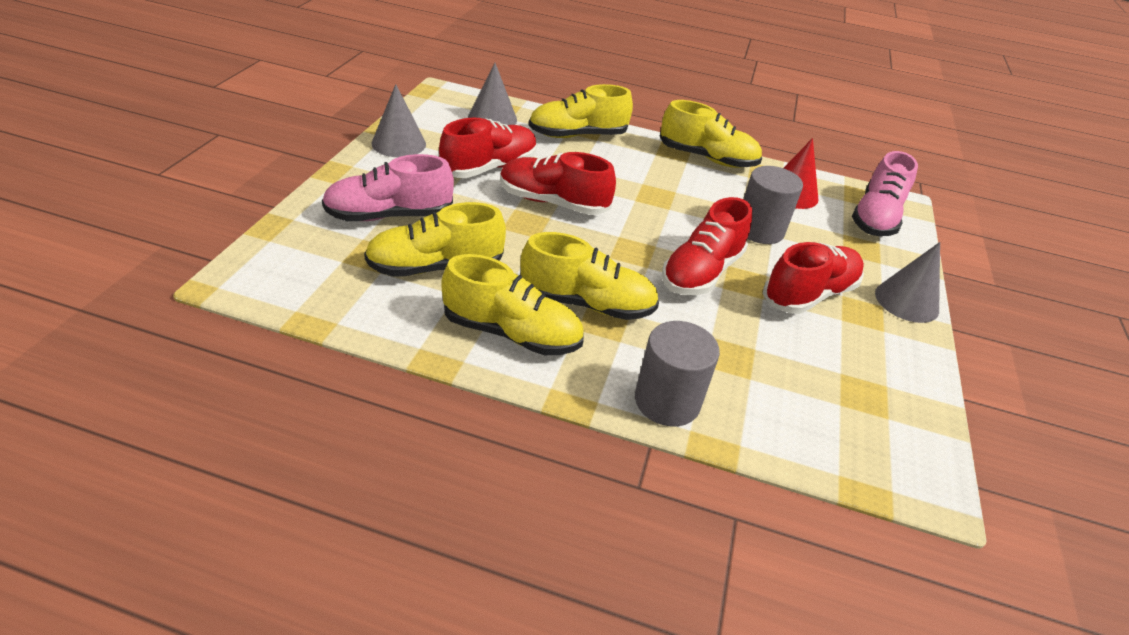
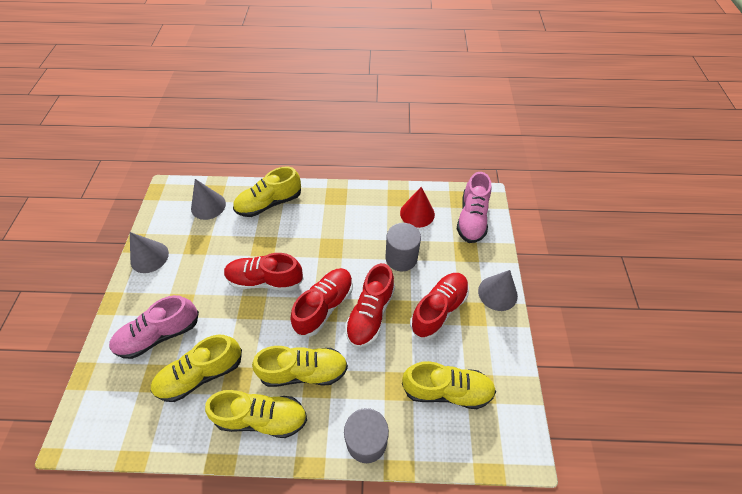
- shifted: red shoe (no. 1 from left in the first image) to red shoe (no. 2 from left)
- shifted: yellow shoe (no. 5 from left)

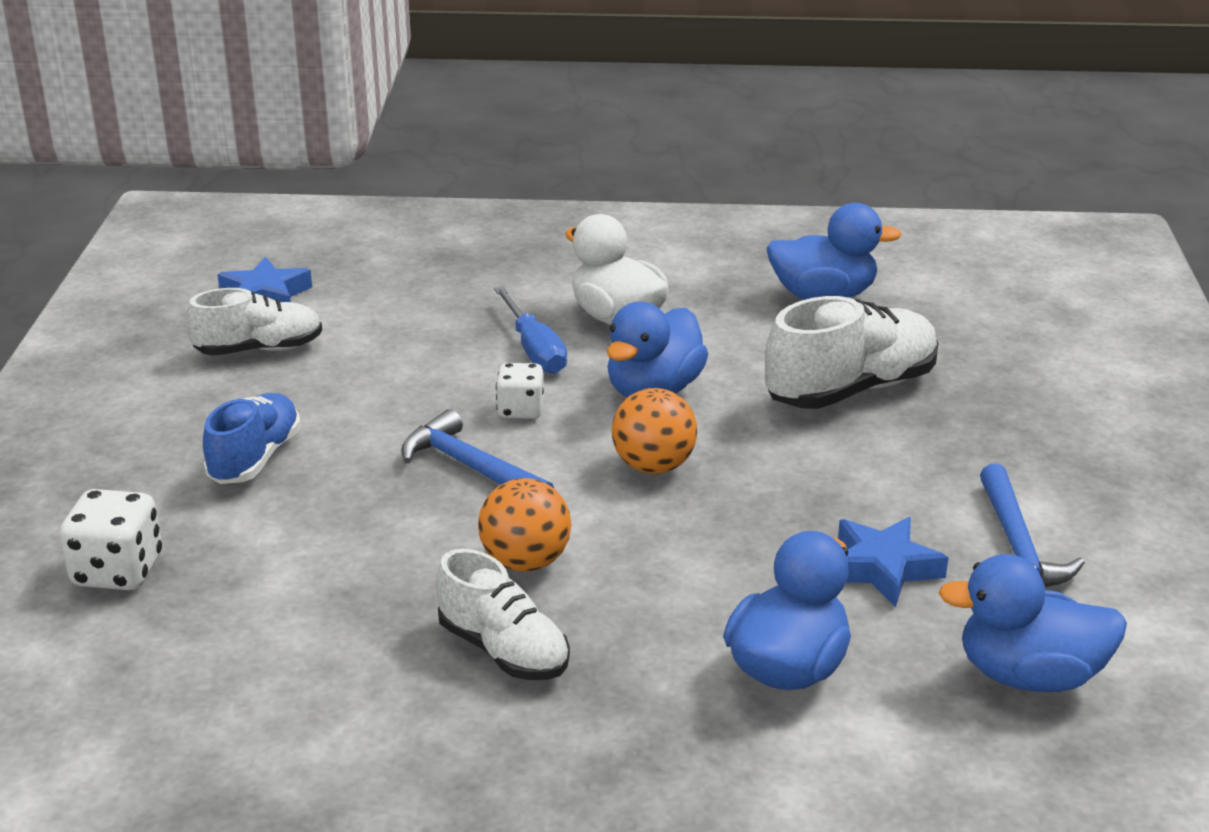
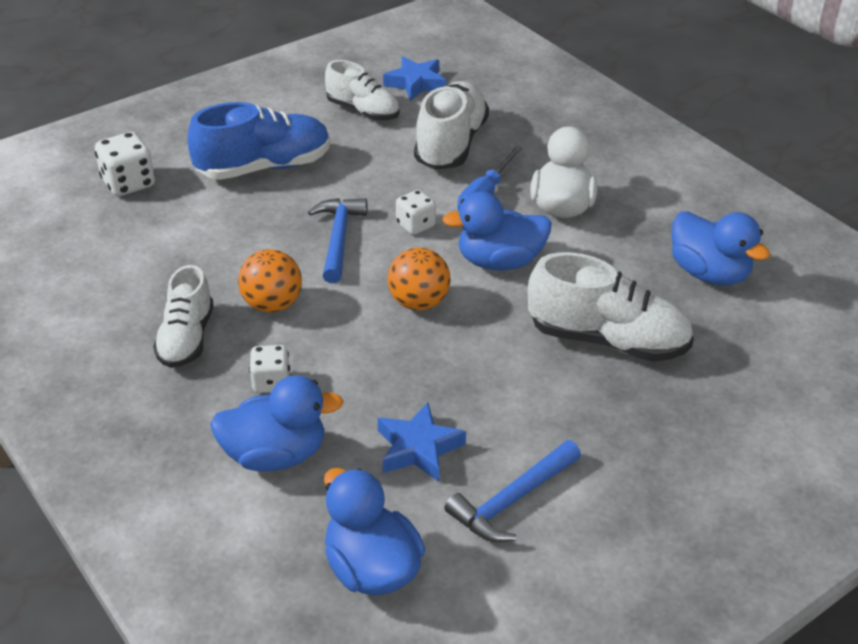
- scaled: blue shoe x1.52
- new: white dice (no. 2 from left)
- new: white shoe (no. 3 from left)

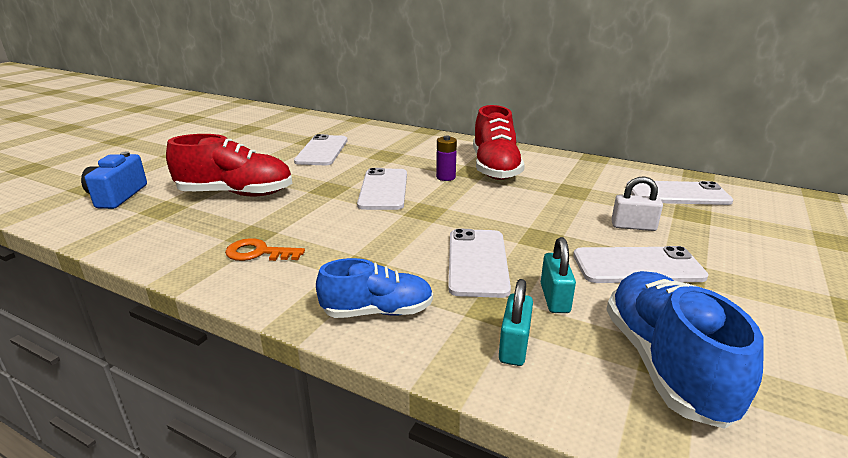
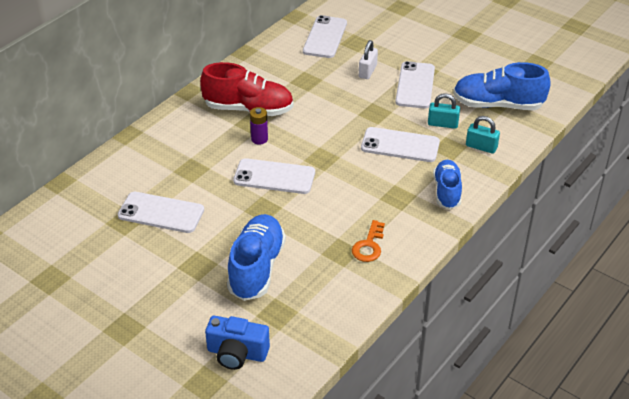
- repainted: red shoe (no. 1 from left) to blue shoe (no. 1 from left)

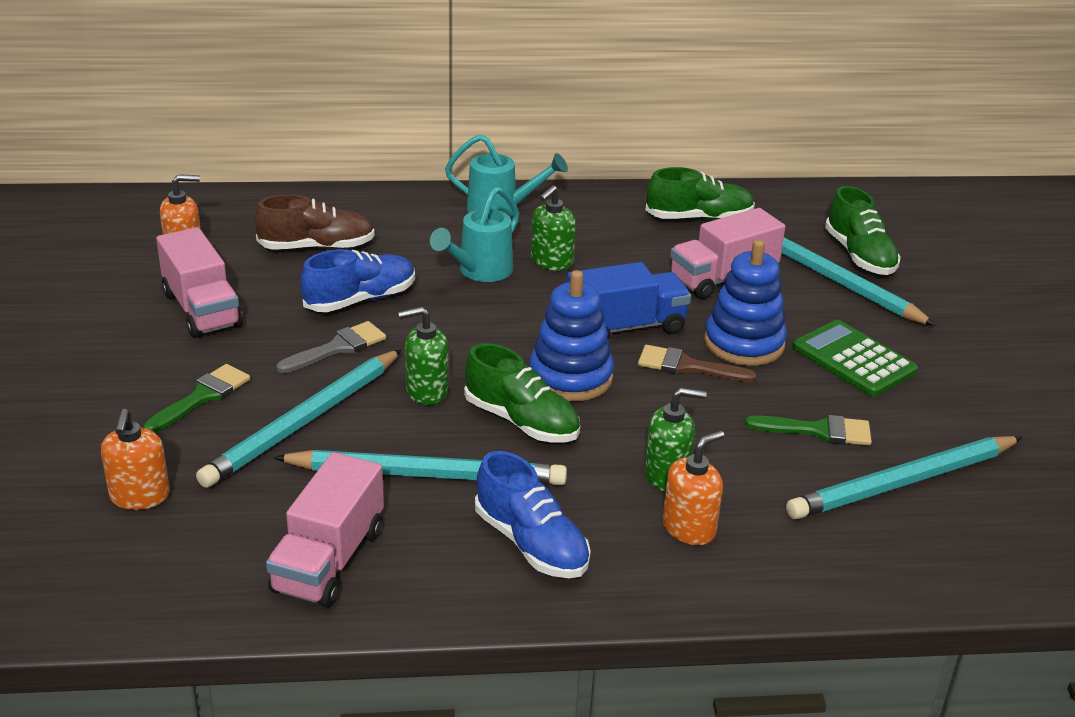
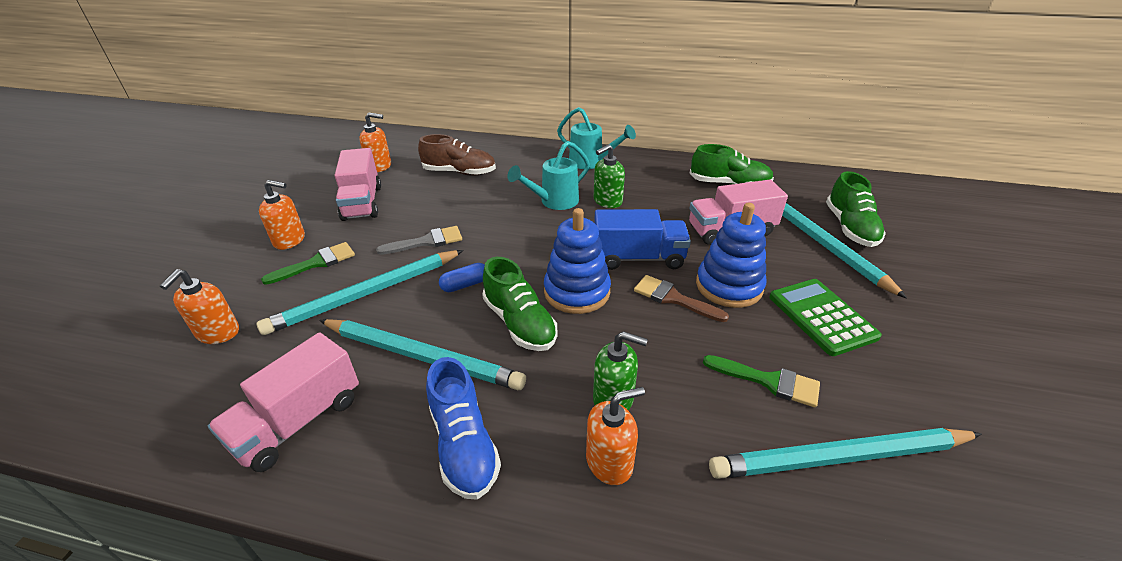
- new: orange soap dispenser (no. 2 from left)
- swapped: green soap dispenser (no. 1 from left) to blue capsule
- gone: blue shoe (no. 1 from left)

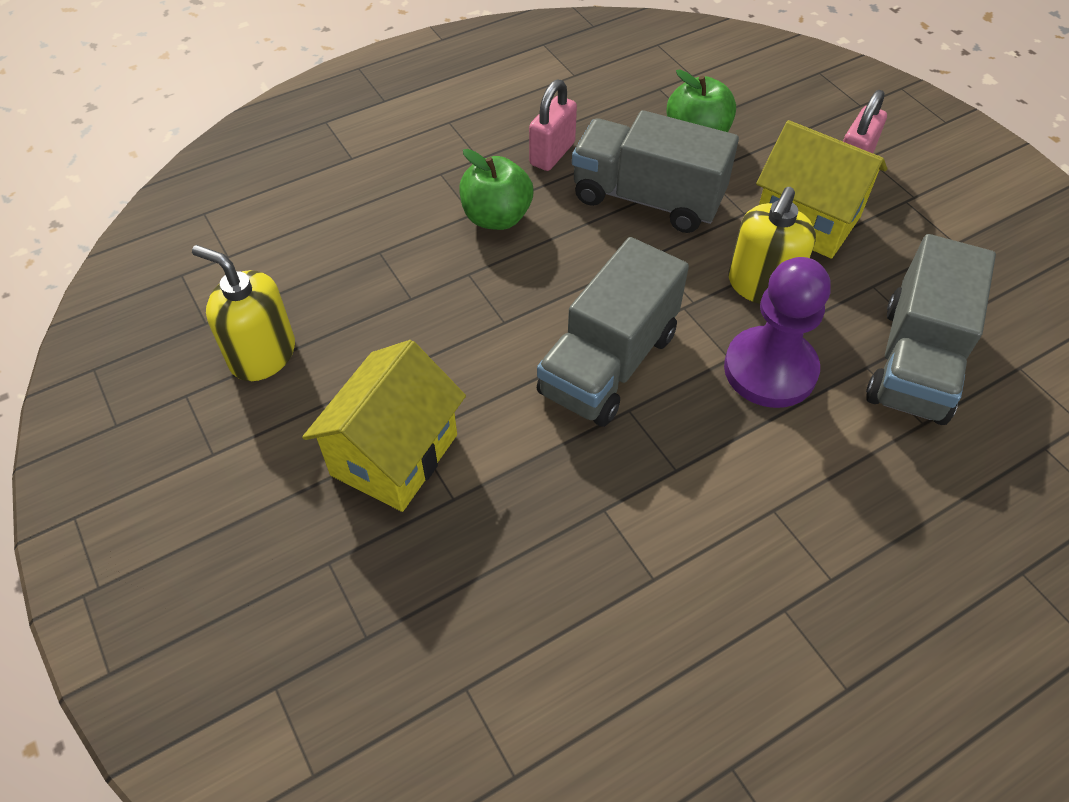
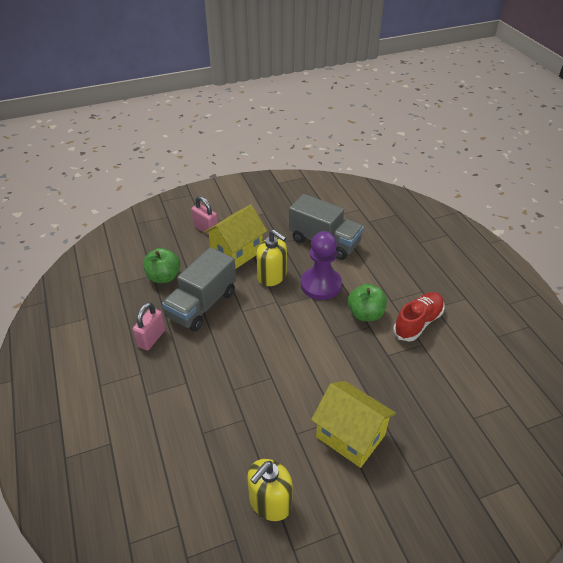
- rotated: pink padlock (no. 1 from left) 75 degrees clockwise
- shifted: green apple (no. 1 from left in the first image) to green apple (no. 2 from left)
- new: red shoe
- gone: grey truck (no. 1 from left)

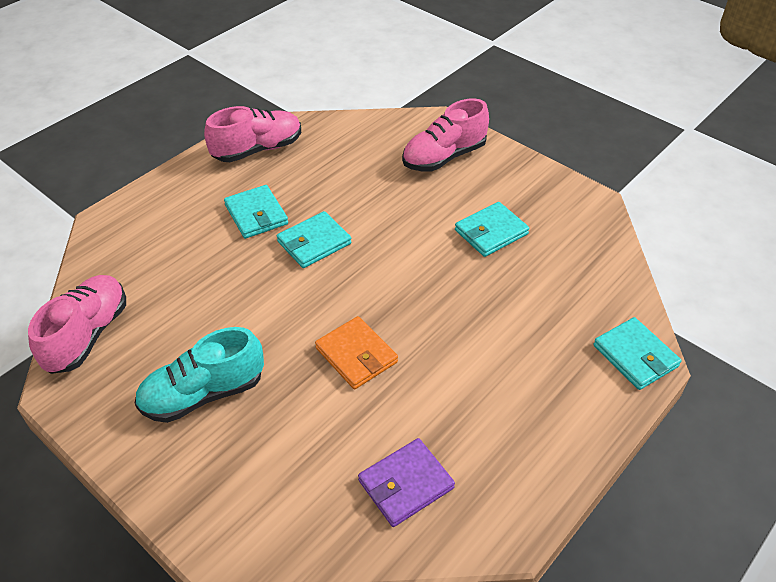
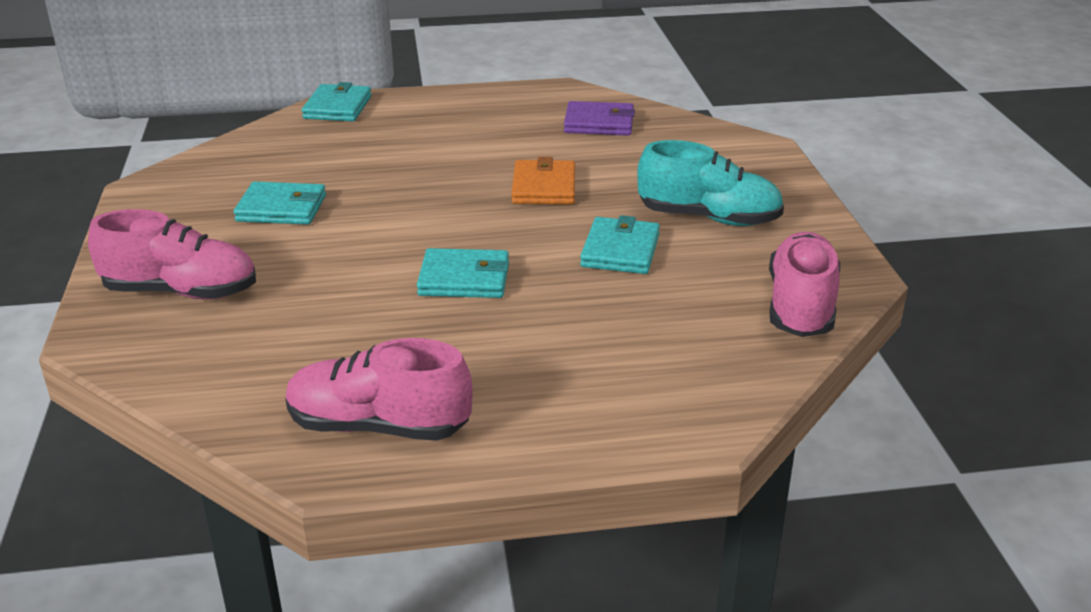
- shifted: turquoise wallet (no. 1 from left in the first image) to turquoise wallet (no. 4 from left)
- rotated: pink shoe (no. 1 from left in the first image) 135 degrees clockwise

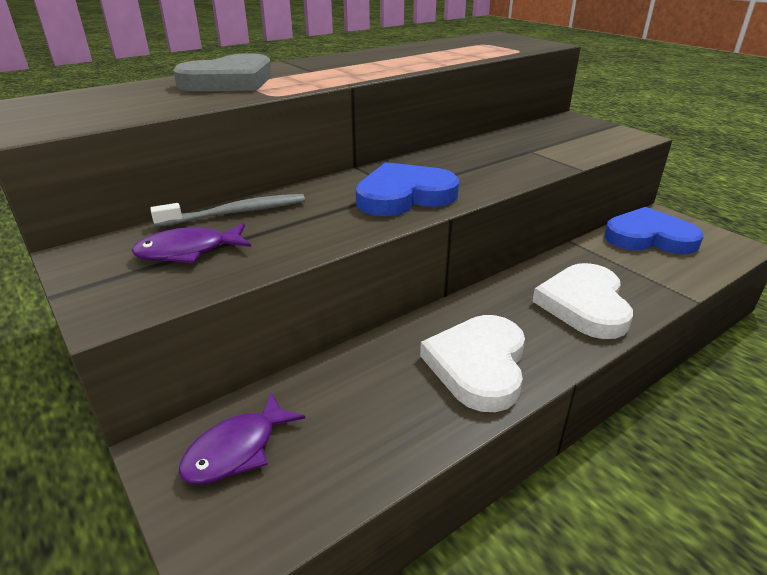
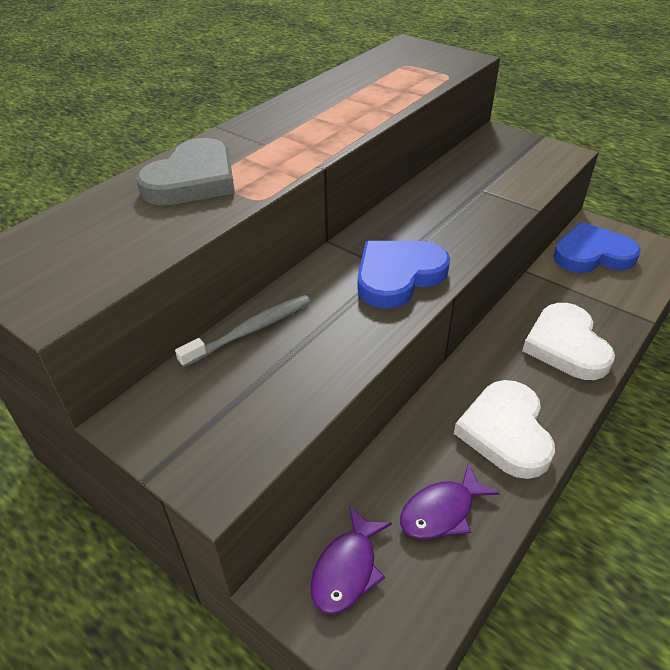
- shifted: purple fish (no. 1 from left in the first image) to purple fish (no. 2 from left)

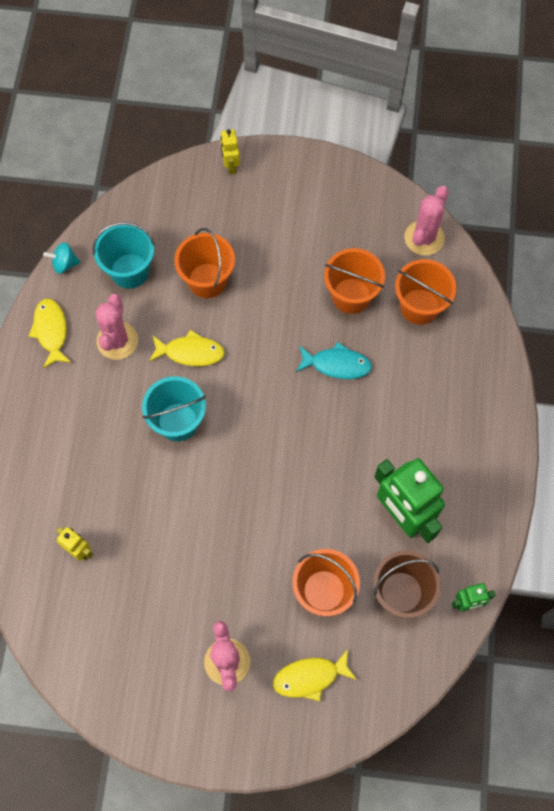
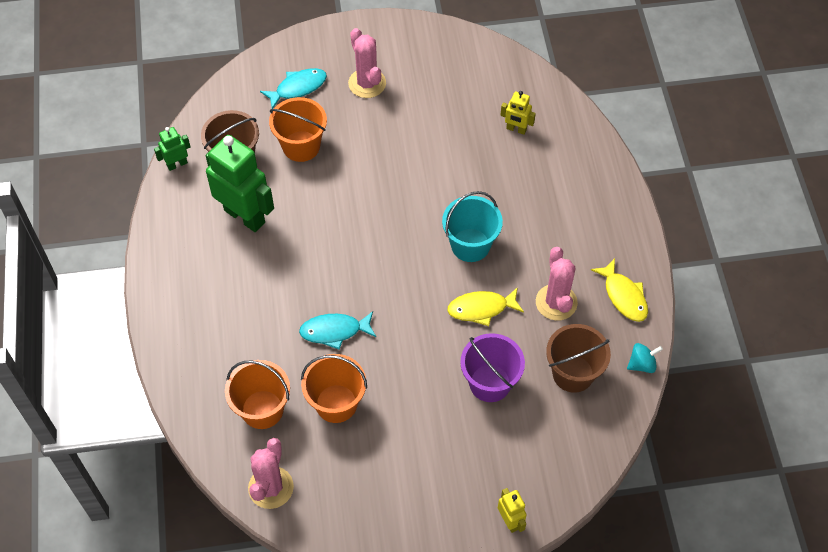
- repainted: yellow fish (no. 3 from left) to turquoise fish (no. 1 from left)
- repainted: orange bucket (no. 1 from left) to purple bucket
- repainted: turquoise bucket (no. 1 from left) to brown bucket (no. 2 from left)

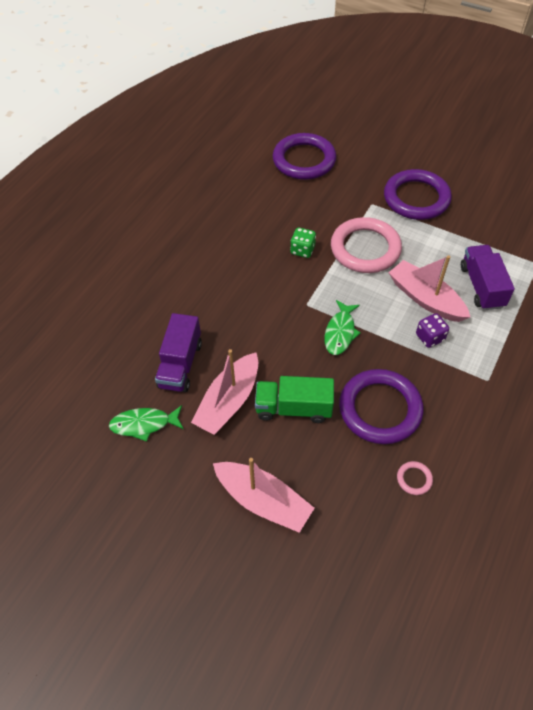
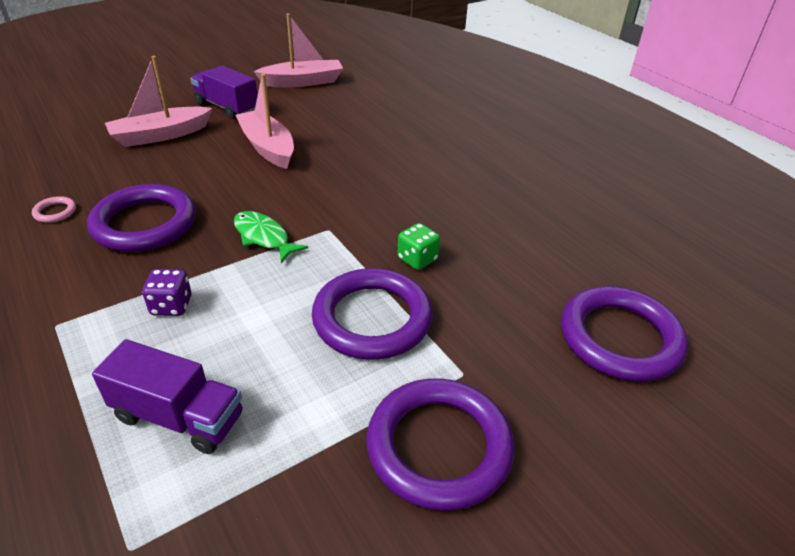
- shifted: purple truck (no. 1 from left in the first image) to purple truck (no. 2 from left)
- shifted: pink boat (no. 3 from left)
- repainted: pink ring (no. 1 from left) to purple ring (no. 2 from left)
- gone: green fish (no. 1 from left)
- gone: green truck

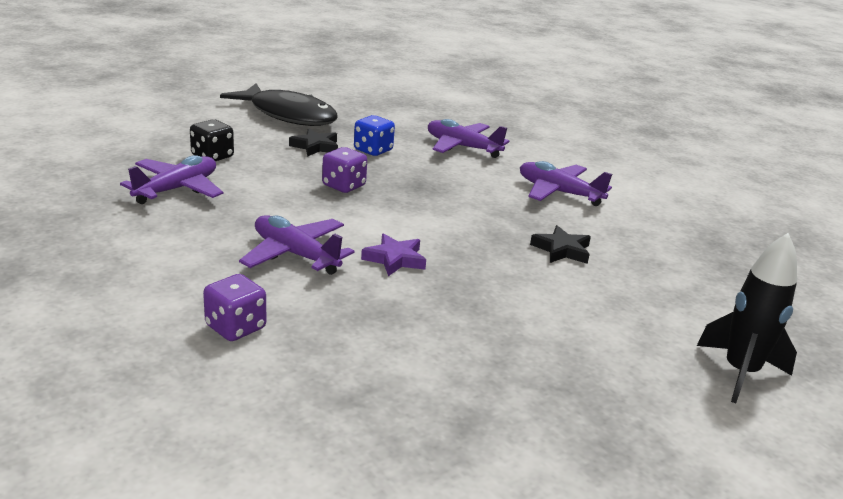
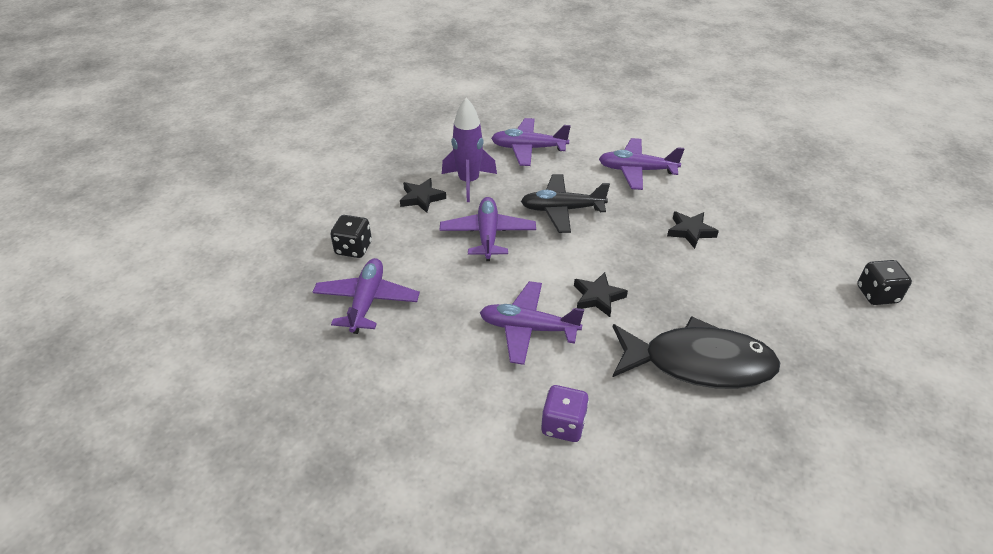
- swapped: purple dice (no. 2 from left) to purple plane (no. 2 from left)
- swapped: blue dice to purple rocket
- new: black plane
- repainted: purple star to black star (no. 2 from left)
- shifted: black fish
- swapped: black rocket to black dice (no. 2 from left)

